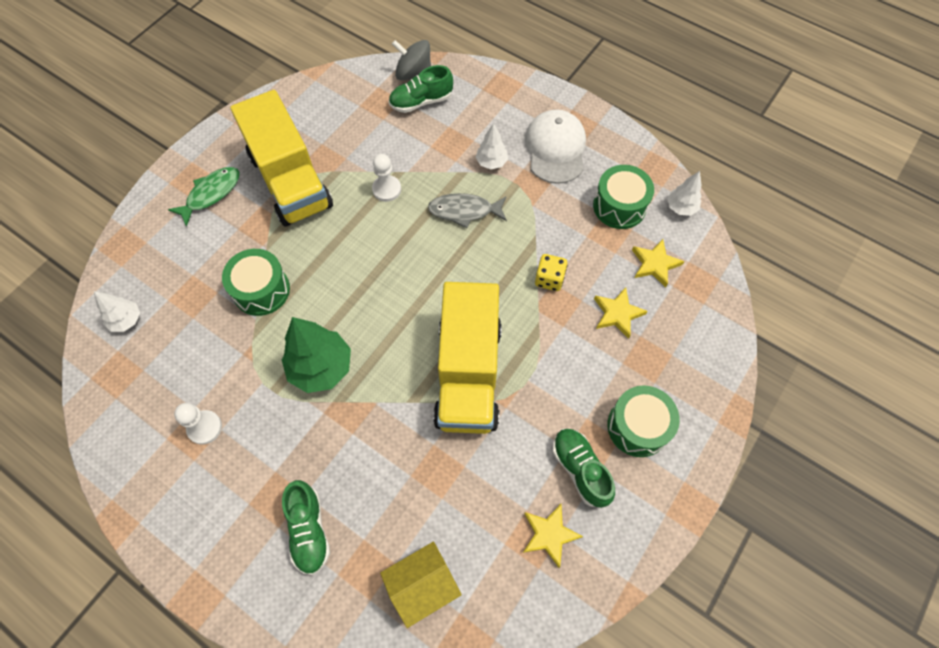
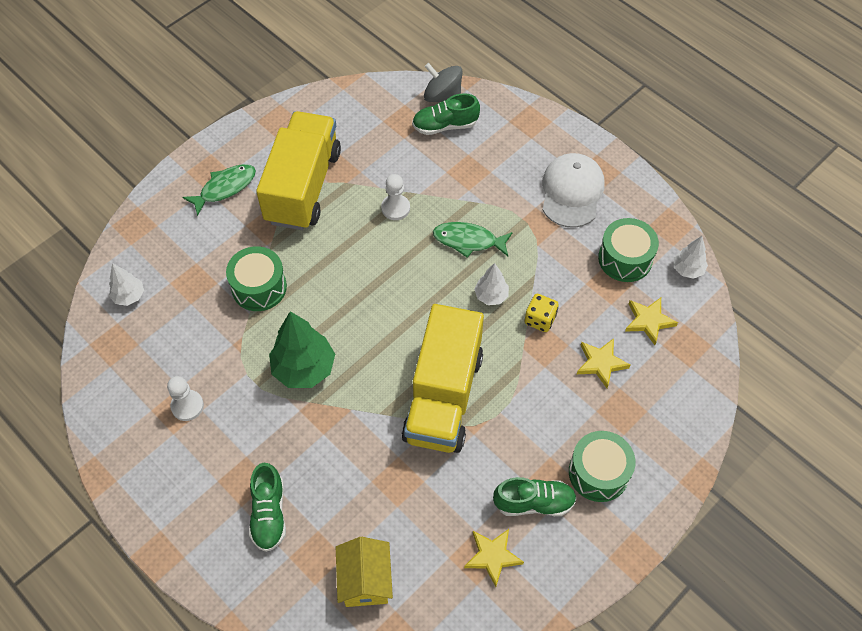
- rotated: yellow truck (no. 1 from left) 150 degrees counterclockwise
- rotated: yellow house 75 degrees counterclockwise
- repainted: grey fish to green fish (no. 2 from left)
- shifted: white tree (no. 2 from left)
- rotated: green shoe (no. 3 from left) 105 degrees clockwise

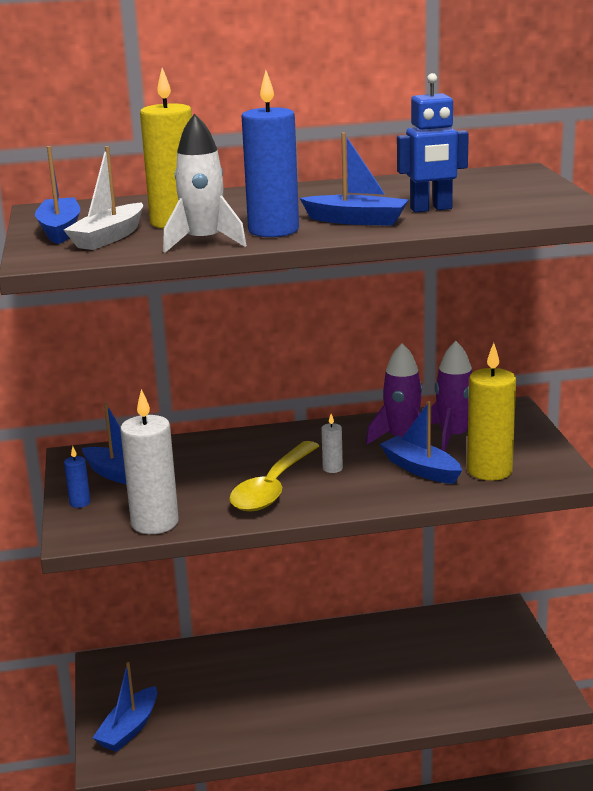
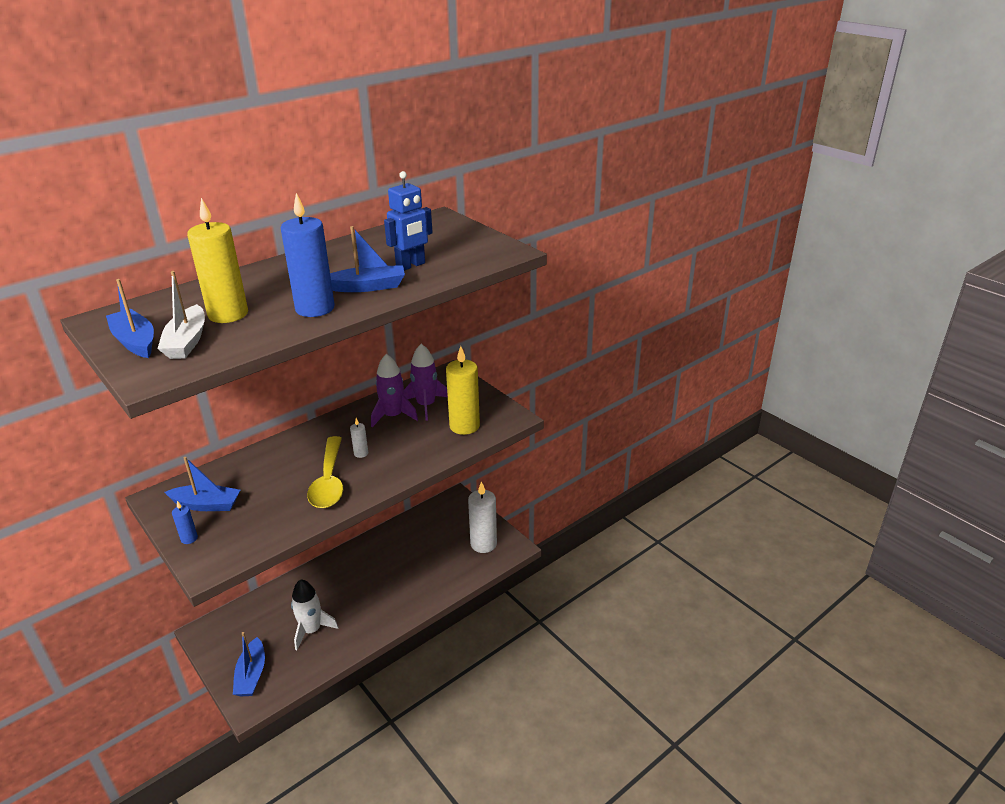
- shifted: white rocket
- shifted: white candle (no. 1 from left in the first image) to white candle (no. 2 from left)
- gone: blue boat (no. 5 from left)

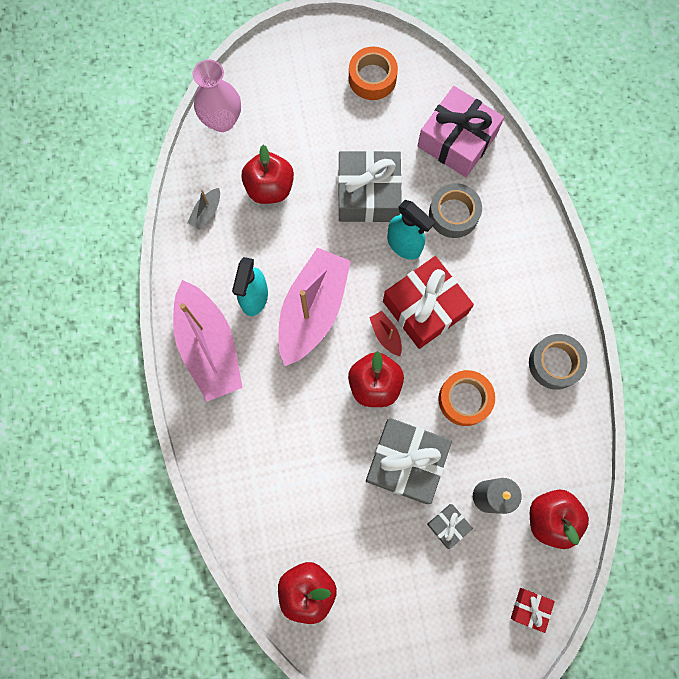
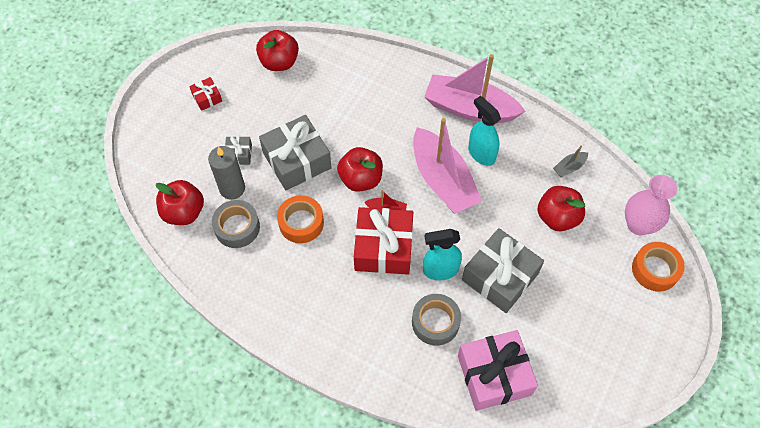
- shifted: red gift (no. 2 from left in the first image) to red gift (no. 1 from left)
- shifted: grey tape (no. 2 from left in the first image) to grey tape (no. 1 from left)
- rotated: grey boat 105 degrees counterclockwise
- shifted: orange tape (no. 1 from left in the first image) to orange tape (no. 2 from left)

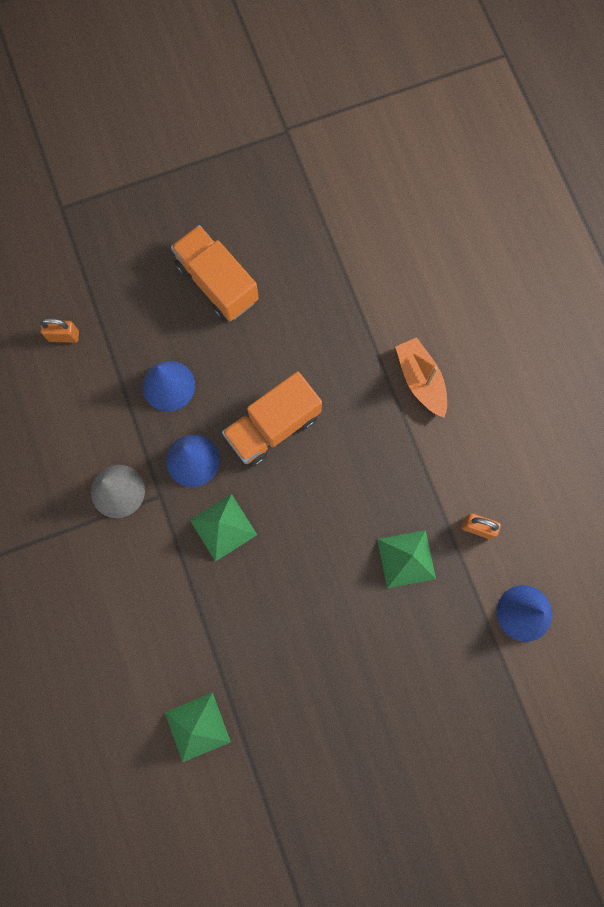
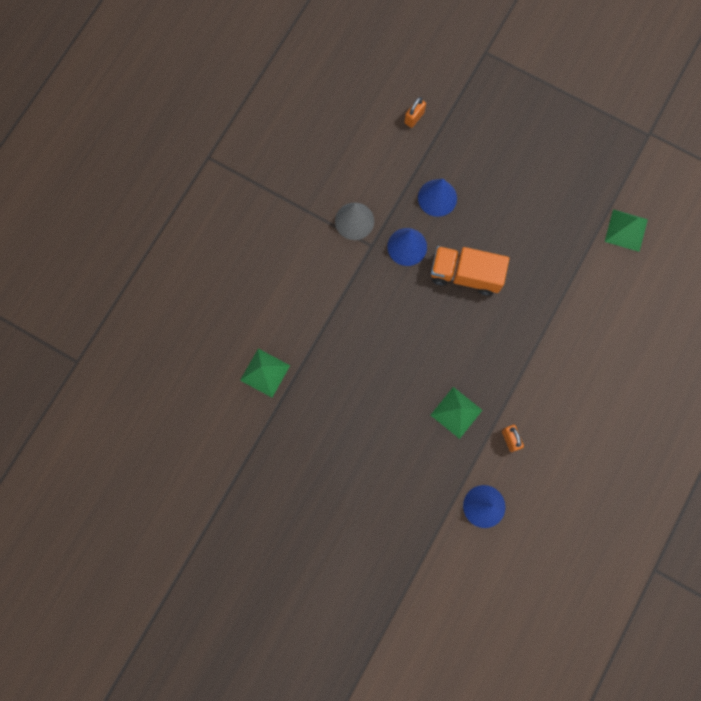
- rotated: orange padlock (no. 1 from left) 75 degrees clockwise
- shifted: green pyramid (no. 2 from left in the first image) to green pyramid (no. 3 from left)
- gone: orange truck (no. 1 from left)
- gone: orange boat

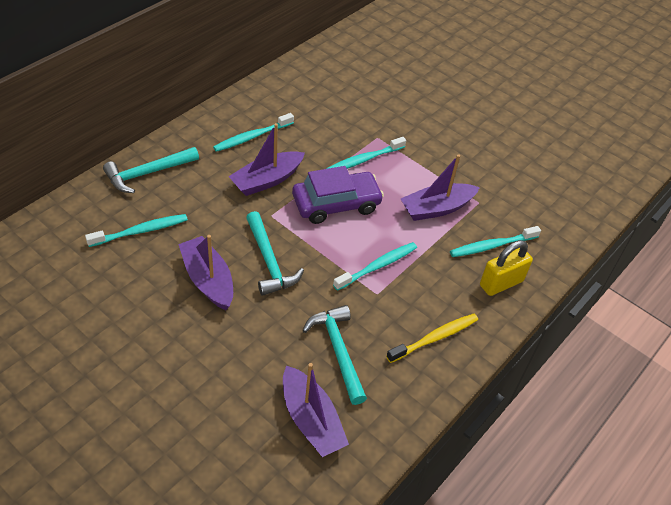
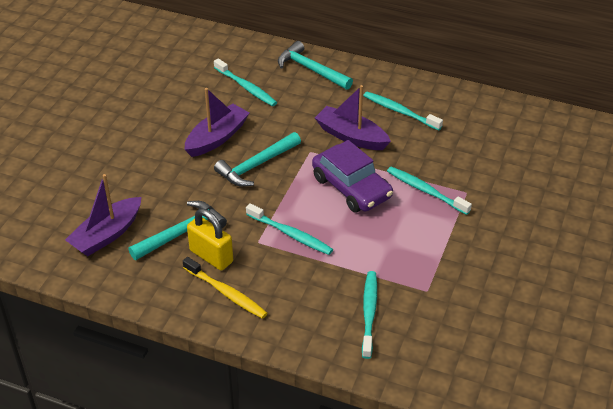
- shifted: yellow padlock
- rotated: turquoise toothbrush (no. 5 from left in the first image) 45 degrees clockwise
- gone: purple boat (no. 4 from left)

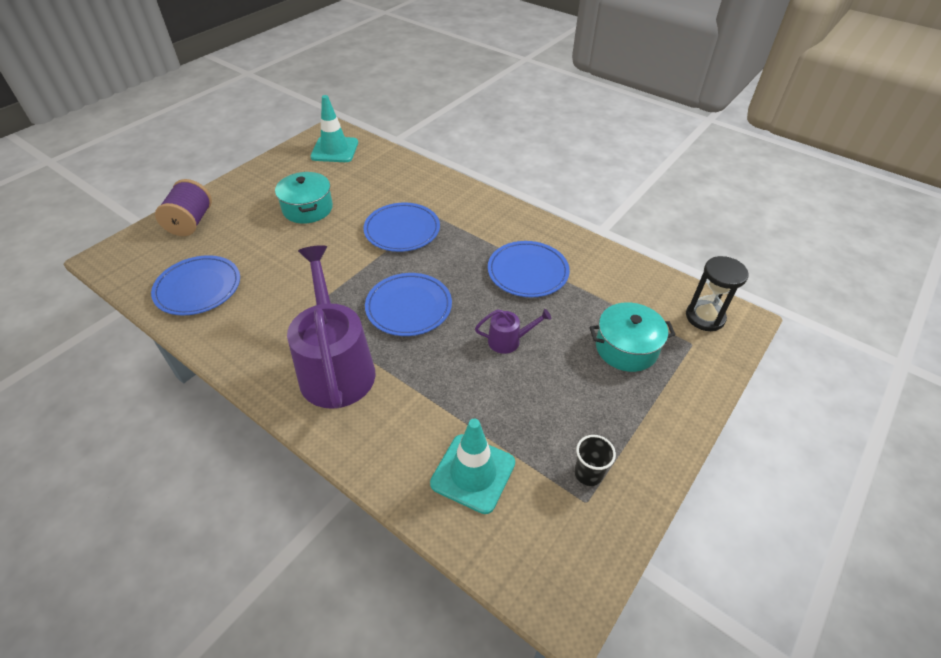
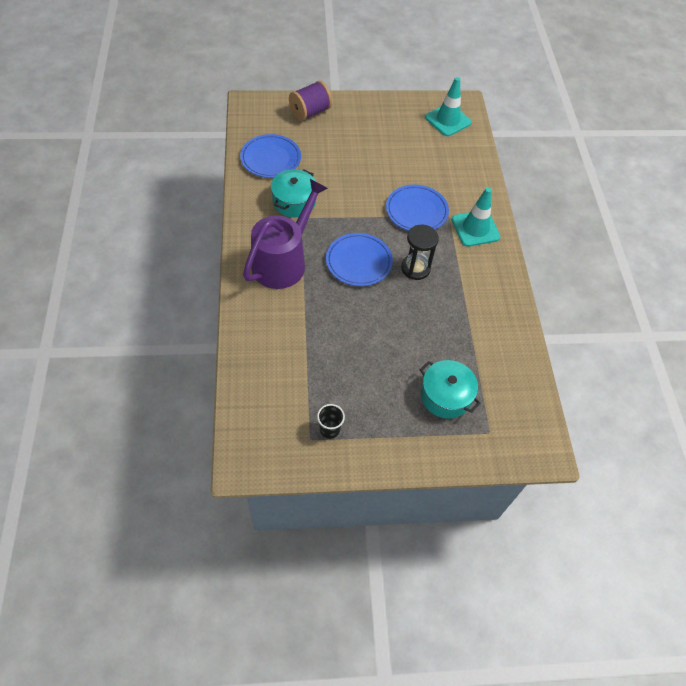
- shifted: turquoise pot (no. 1 from left)
- shifted: black hourglass
- shifted: turquoise traffic cone (no. 2 from left)
- gone: purple watering can (no. 2 from left)
- gone: blue plate (no. 4 from left)

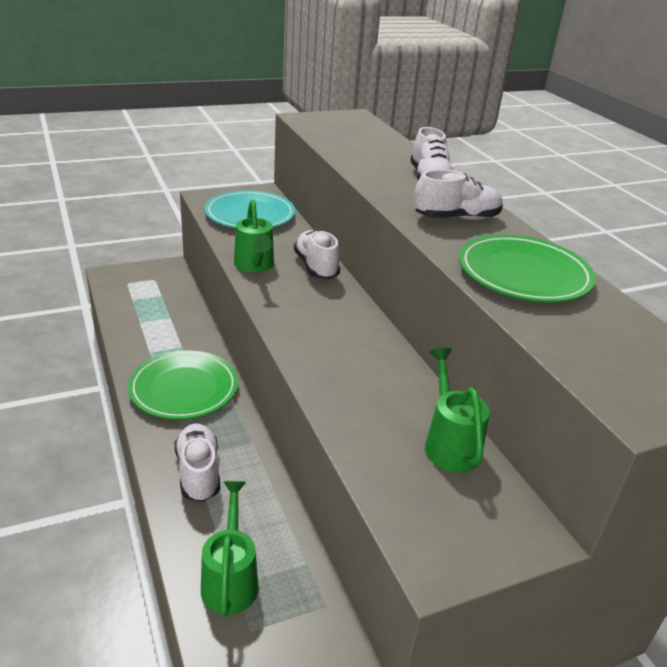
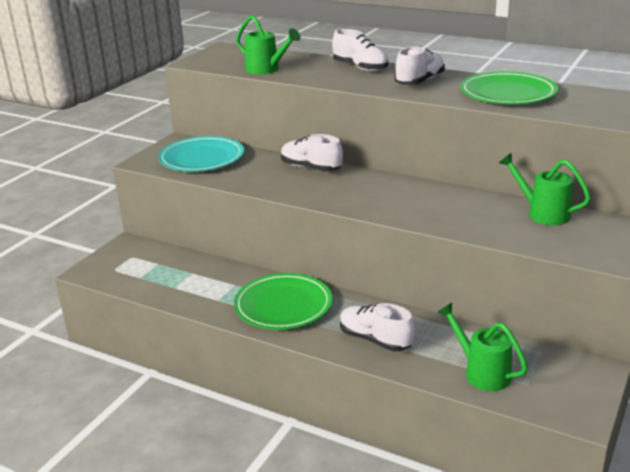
- shifted: green watering can (no. 2 from left in the first image) to green watering can (no. 1 from left)

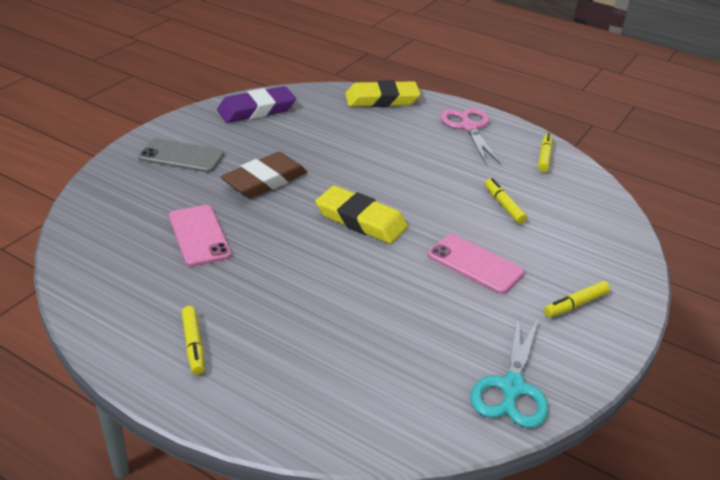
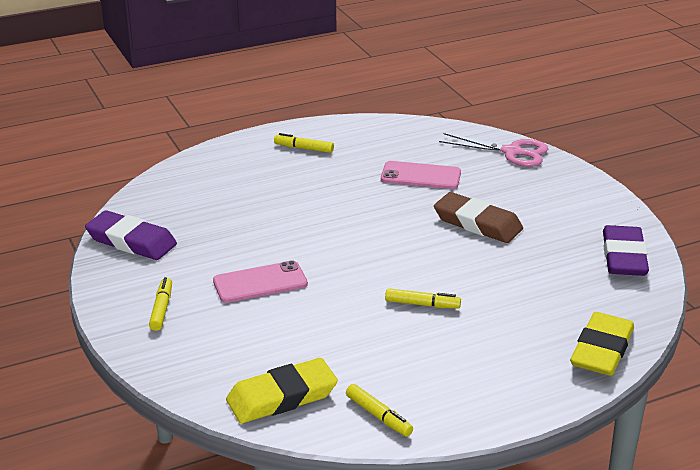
- swapped: turquoise scissors to purple eraser (no. 1 from left)
- shifted: yellow eraser (no. 1 from left)
- shifted: yellow marker (no. 2 from left in the first image) to yellow marker (no. 4 from left)
- rotated: brown eraser 45 degrees counterclockwise
- shifted: pink scissors
- gone: grey phone

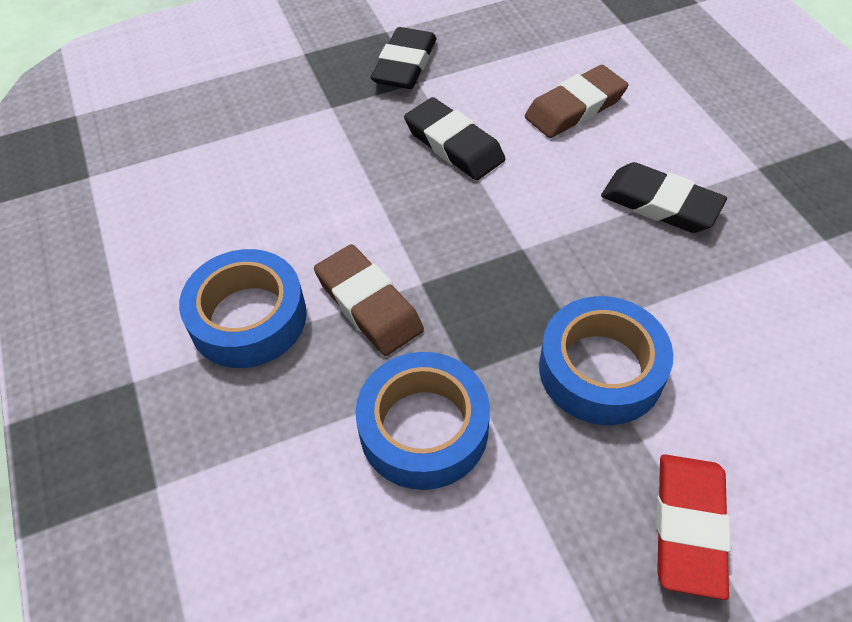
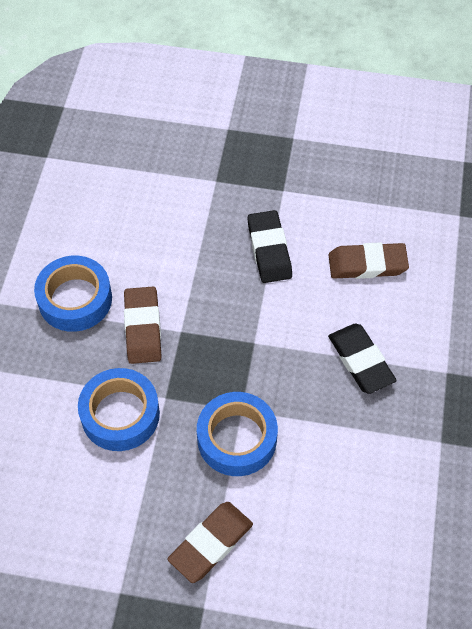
- repainted: red eraser to brown eraser (no. 2 from left)
- gone: black eraser (no. 1 from left)

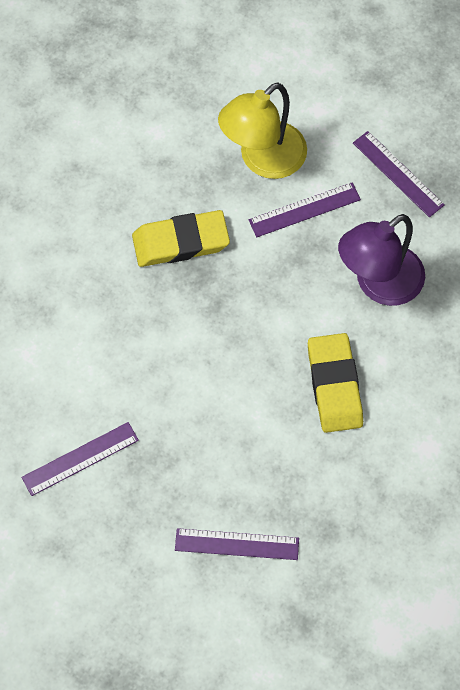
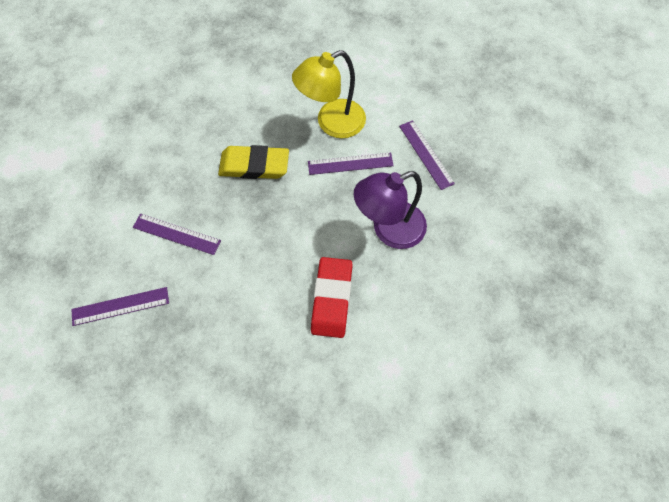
- shifted: purple ruler (no. 2 from left)
- repainted: yellow eraser (no. 2 from left) to red eraser

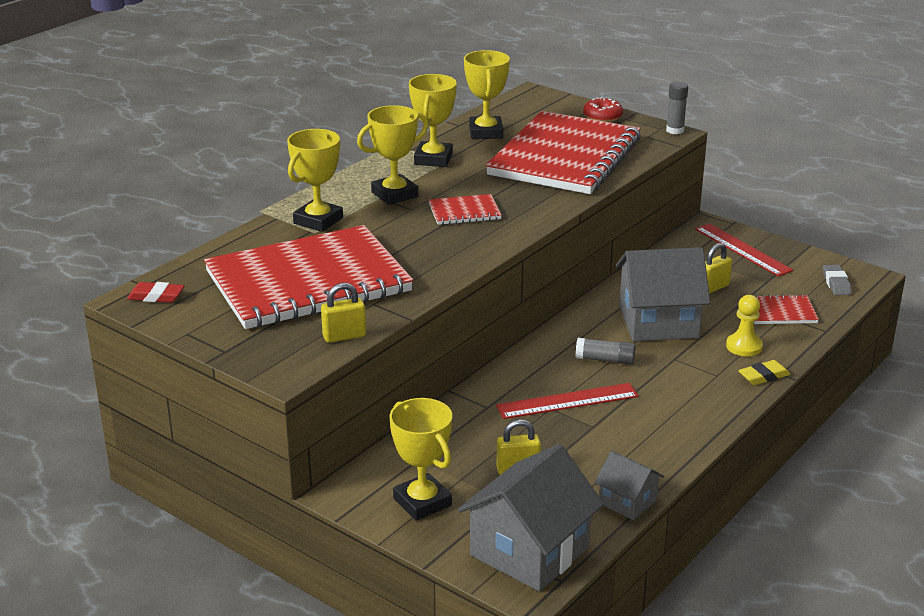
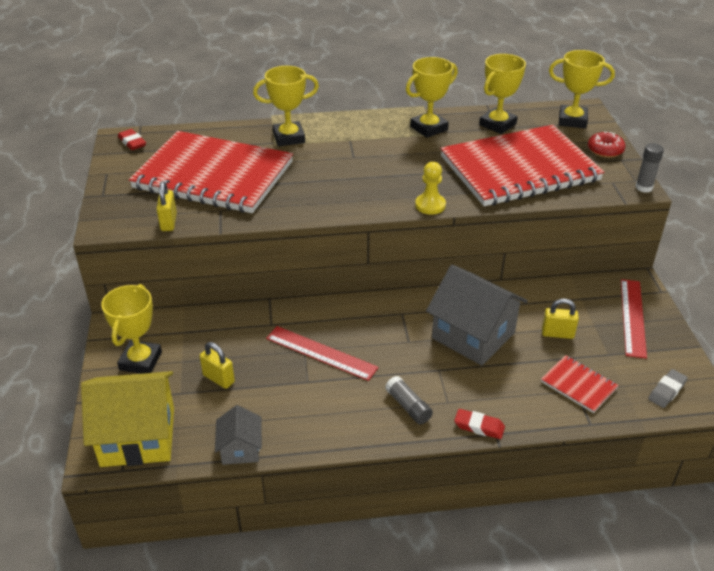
- repainted: grey house (no. 1 from left) to yellow house
- rotated: yellow padlock (no. 1 from left) 60 degrees clockwise
- shifted: grey glue stick (no. 1 from left)
- shifted: yellow pawn
- repainted: yellow eraser to red eraser (no. 2 from left)
- shifted: yellow trophy (no. 2 from left in the first image) to yellow trophy (no. 5 from left)
- gone: red notebook (no. 2 from left)

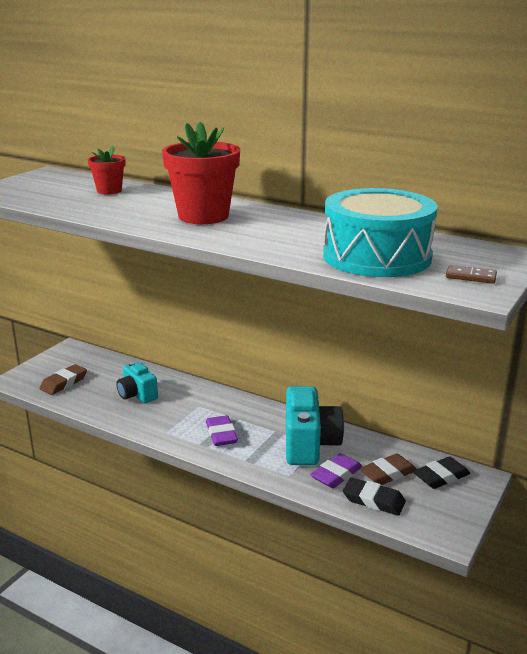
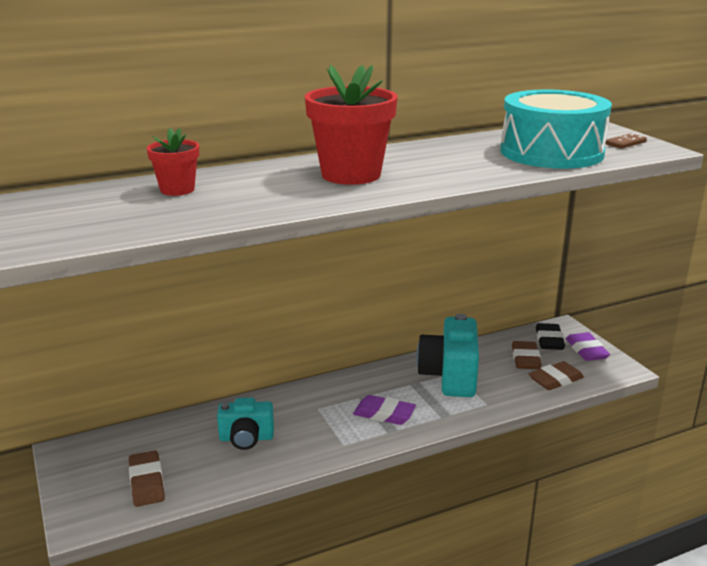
- rotated: turquoise camera (no. 2 from left) 120 degrees counterclockwise
- repainted: black eraser (no. 1 from left) to brown eraser (no. 3 from left)
- shifted: purple eraser (no. 2 from left)

